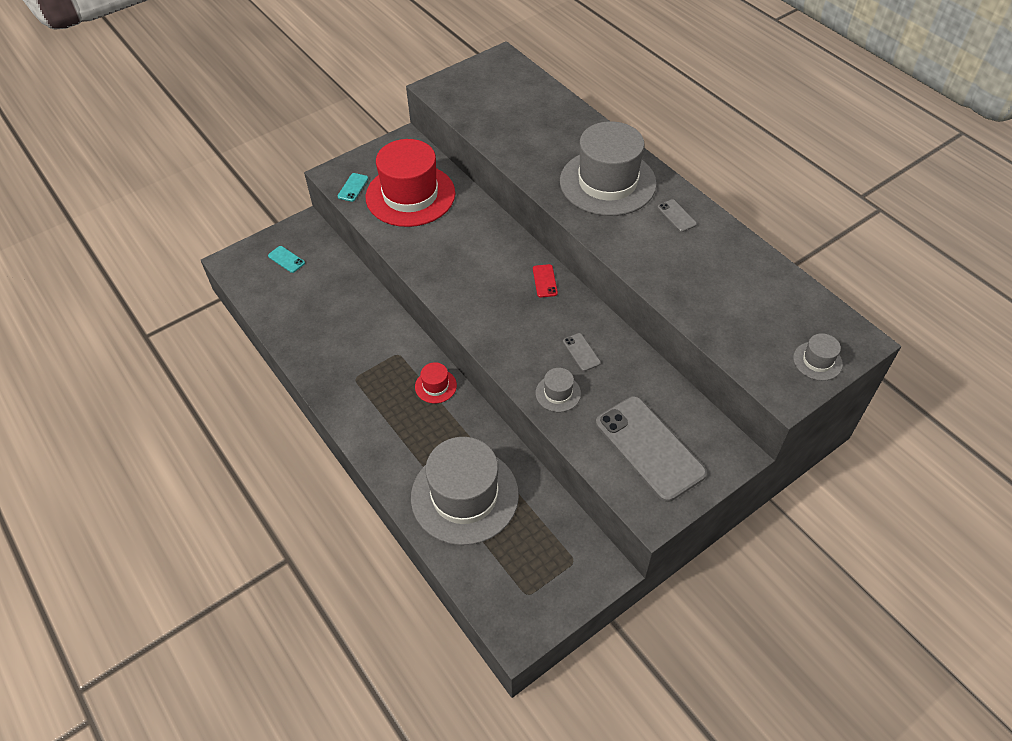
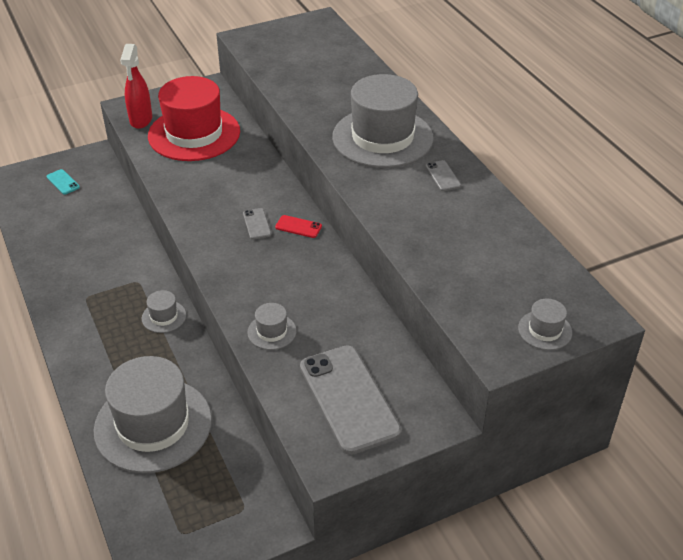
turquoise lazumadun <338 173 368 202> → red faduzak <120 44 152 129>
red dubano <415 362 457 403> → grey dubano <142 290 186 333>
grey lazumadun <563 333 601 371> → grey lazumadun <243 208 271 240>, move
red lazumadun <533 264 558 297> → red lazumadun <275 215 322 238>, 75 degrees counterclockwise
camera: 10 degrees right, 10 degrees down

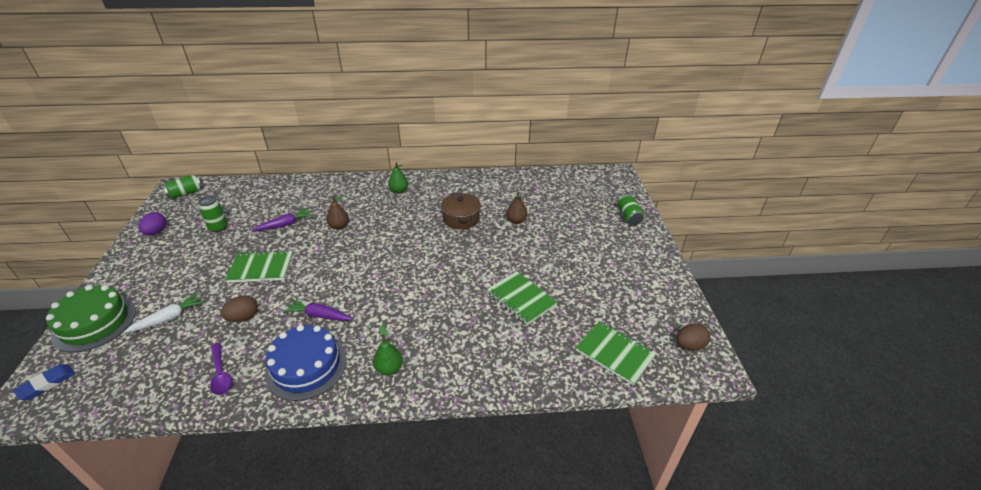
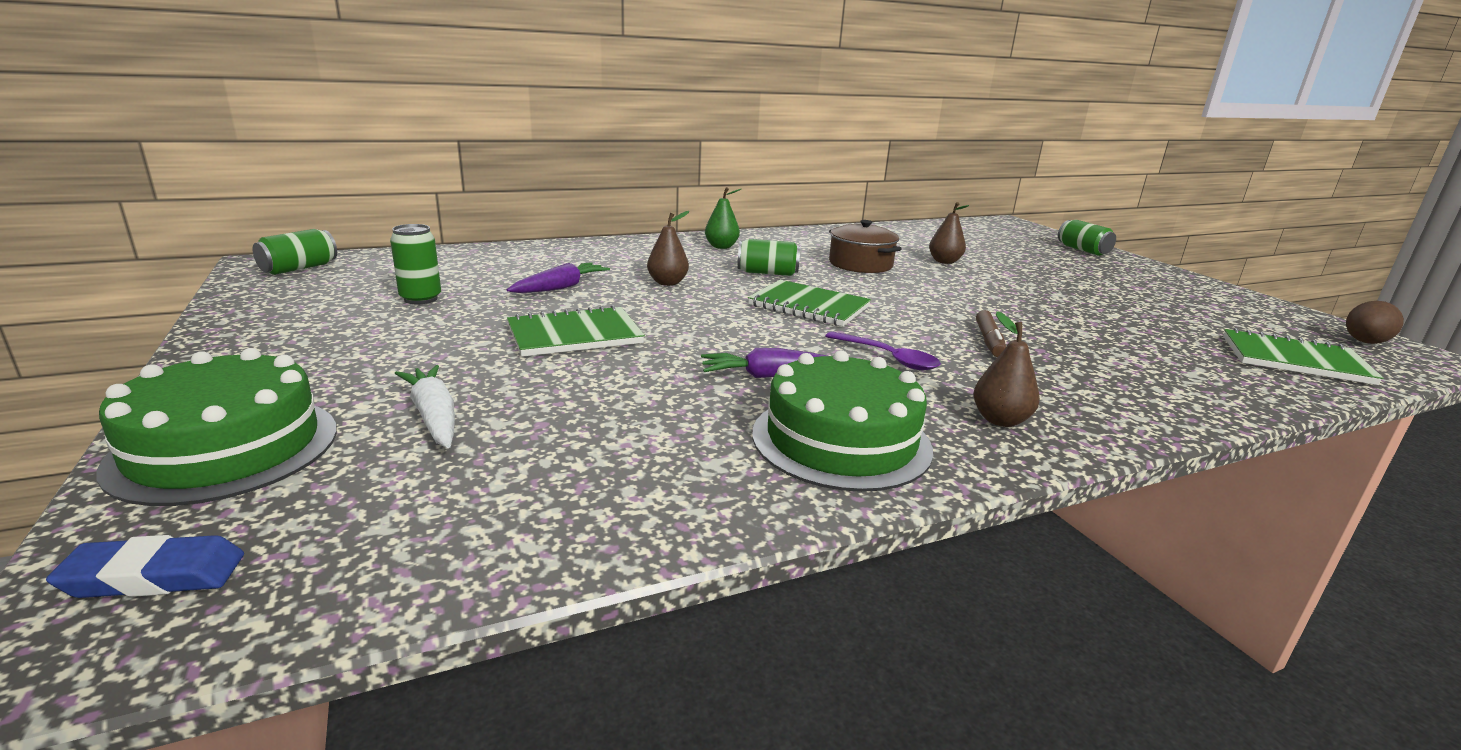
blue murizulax <13 364 75 400> → blue murizulax <46 535 244 598>, 60 degrees clockwise
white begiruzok <124 293 204 333> → white begiruzok <395 365 455 448>, 60 degrees counterclockwise
- → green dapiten <737 239 800 276>
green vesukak <487 271 558 325> → green vesukak <748 280 871 326>, move
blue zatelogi <265 325 346 401> → green zatelogi <752 350 933 492>
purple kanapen <210 343 233 395> → purple kanapen <825 331 941 370>, move
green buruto <373 325 403 375> → brown buruto <974 311 1040 427>
- → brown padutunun <976 310 1006 357>
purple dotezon <139 212 167 235> → -
brown dotezon <221 295 258 322> → -
camera: 20 degrees left, 15 degrees down

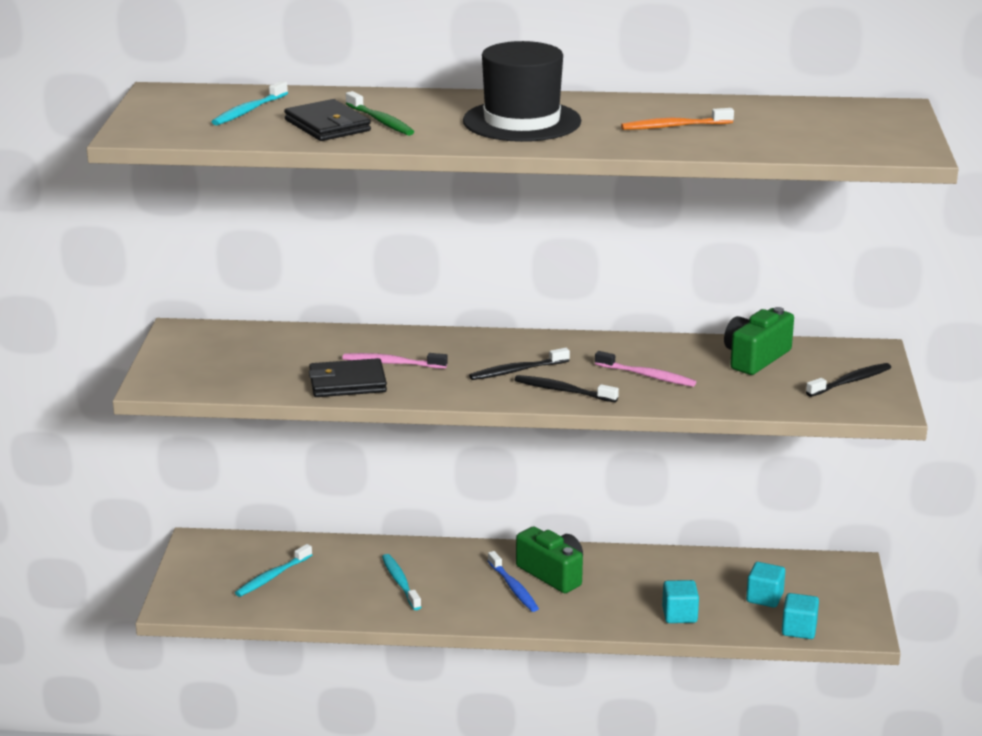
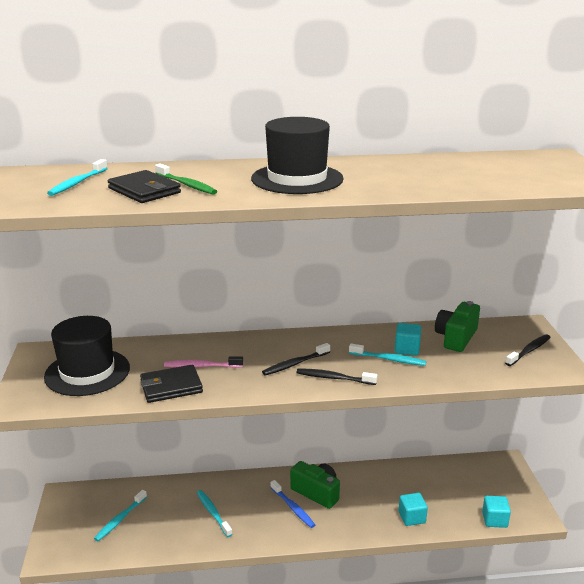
- → black dubano <44 316 130 396>
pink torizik <595 351 696 387> → turquoise torizik <349 344 426 366>
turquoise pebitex <746 562 785 608> → turquoise pebitex <395 323 421 355>, move
orange torizik <621 108 734 130> → -
camera: 10 degrees left, 0 degrees up

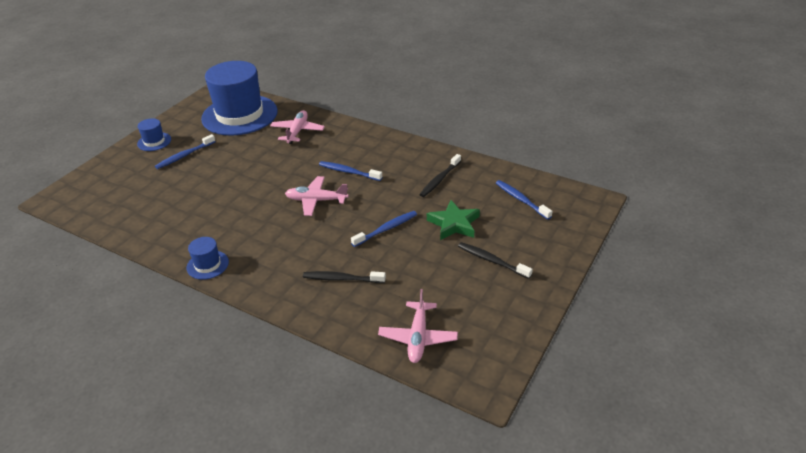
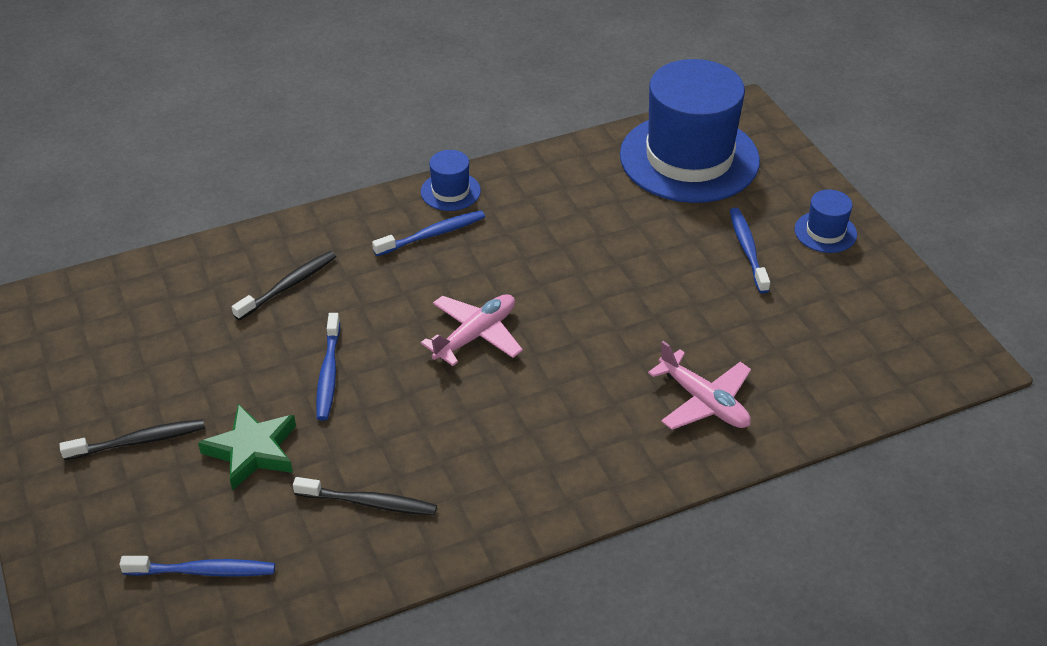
black torizik <419 154 461 197> → black torizik <293 477 437 515>, 120 degrees clockwise
blue torizik <319 161 382 181> → blue torizik <372 211 485 256>, move
blue dubano <201 61 278 135> → blue dubano <620 59 760 203>, move
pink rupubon <378 289 458 363> → -
camera: 125 degrees right, 5 degrees up

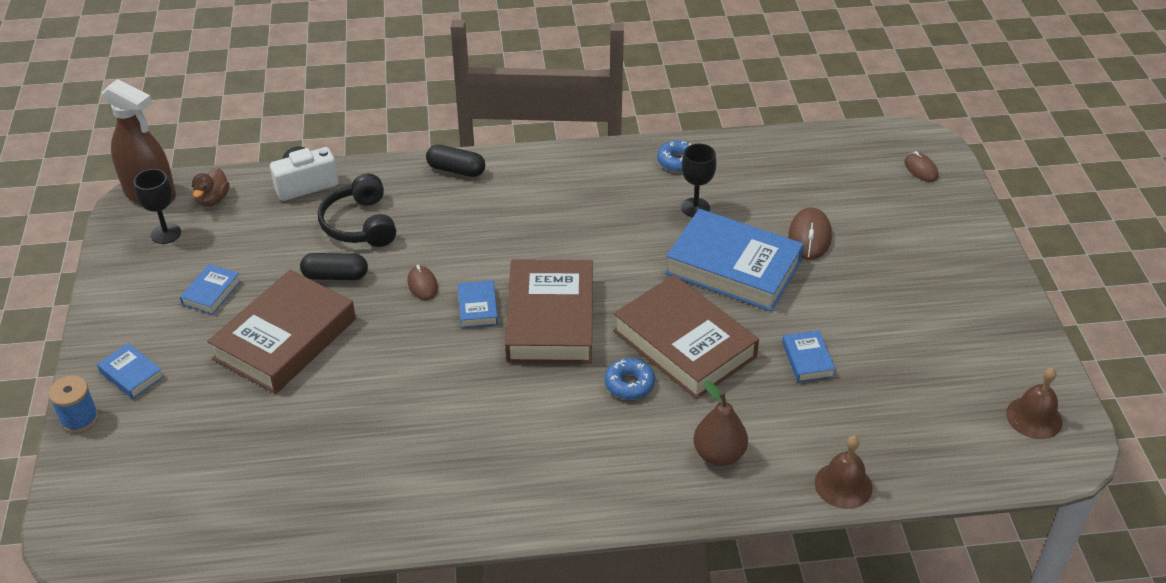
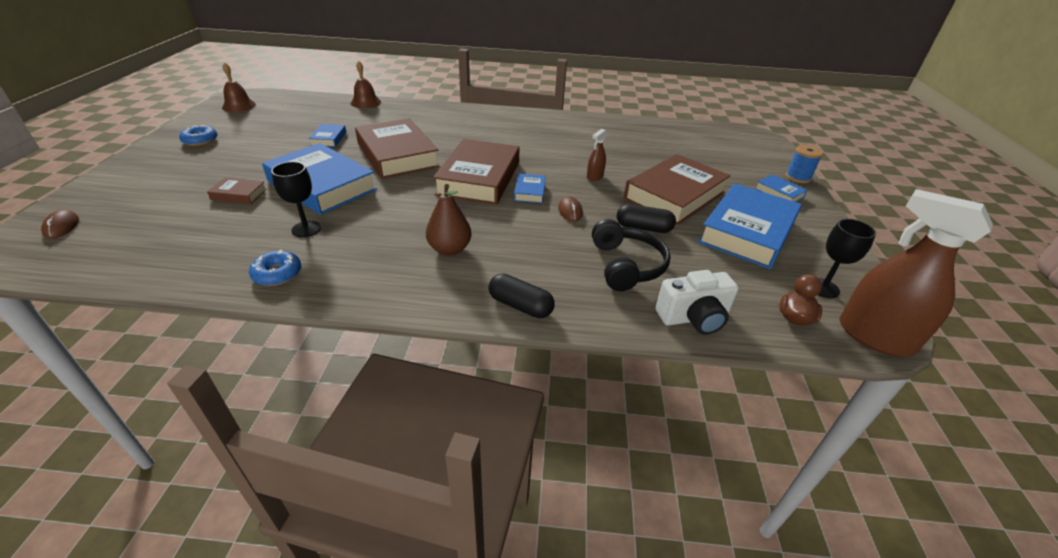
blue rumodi <605 358 655 400> → blue rumodi <179 125 218 146>, move
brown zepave <788 207 832 260> → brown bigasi <207 177 267 204>
brown buruto <694 381 748 466> → brown buruto <426 184 472 256>, move
- → brown faduzak <587 129 607 181>
blue bigasi <180 264 241 315> → blue bigasi <698 183 802 269>, x2.26
camera: 170 degrees left, 5 degrees down

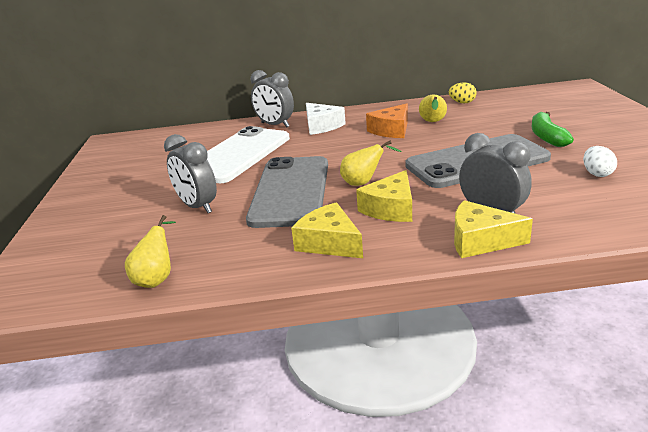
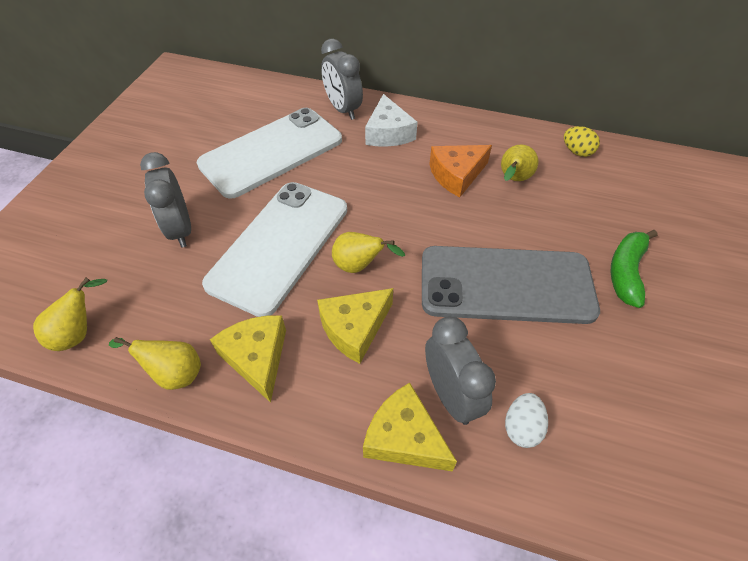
- → yellow buruto <109 337 201 390>
grey lazumadun <246 156 328 228> → white lazumadun <202 182 347 317>
white dotezon <583 146 617 177> → white dotezon <505 393 548 448>, move
camera: 20 degrees right, 25 degrees up

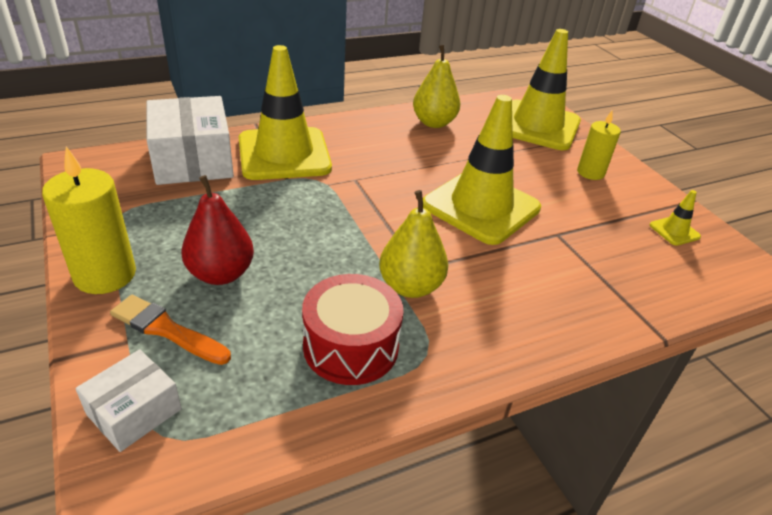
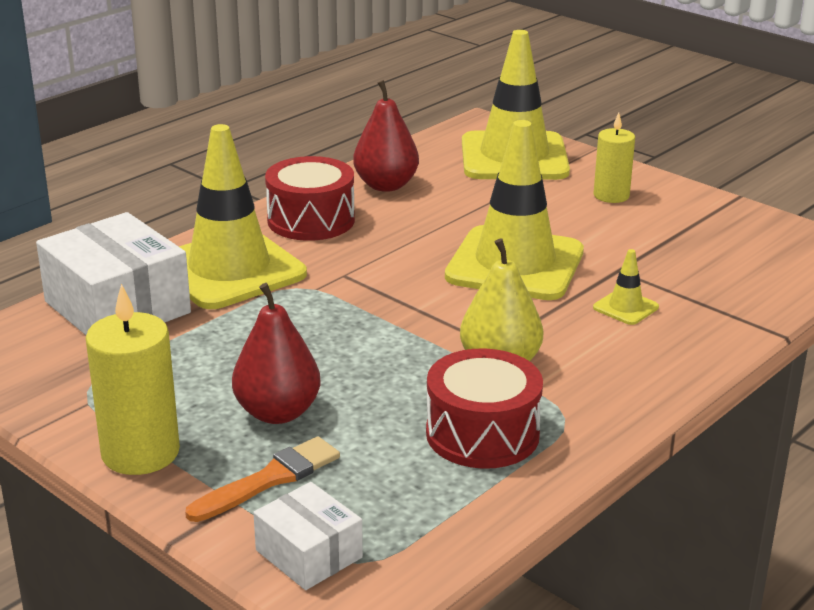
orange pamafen <110 295 231 365> → orange pamafen <185 436 340 522>, 135 degrees clockwise
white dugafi <75 349 182 452> → white dugafi <253 482 363 590>, 60 degrees counterclockwise
- → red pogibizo <265 156 355 241>
yellow buruto <413 45 460 128> → red buruto <353 80 419 192>
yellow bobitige <649 190 701 246> → yellow bobitige <593 249 659 325>, move
camera: 20 degrees left, 10 degrees down

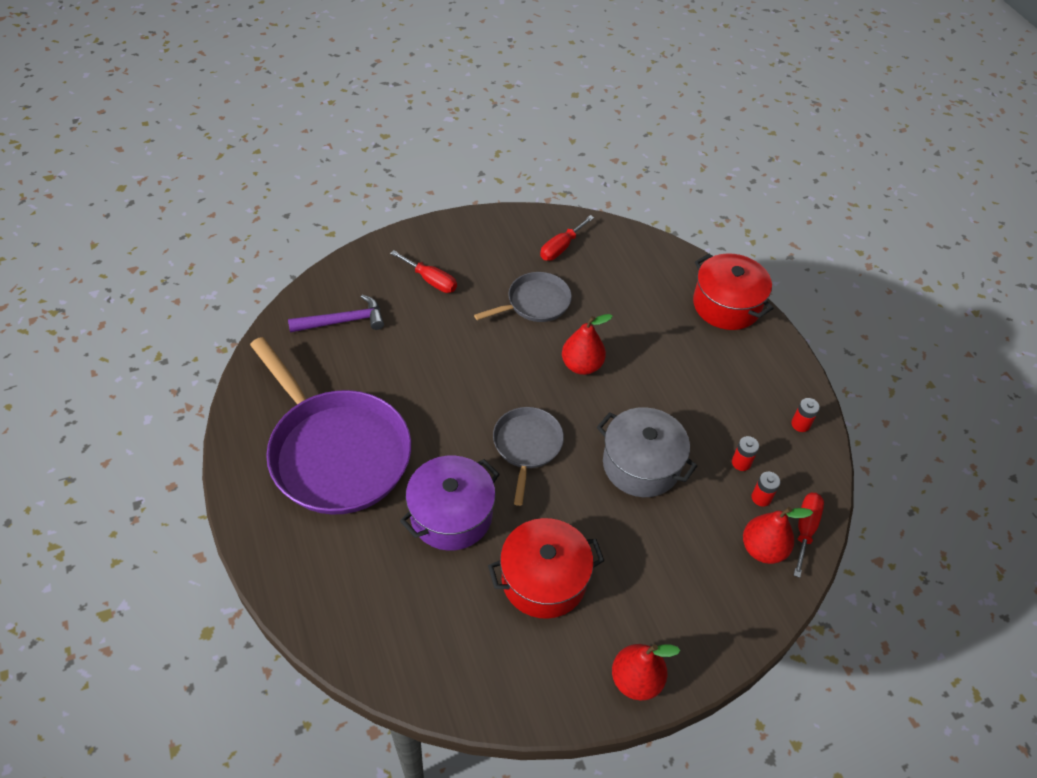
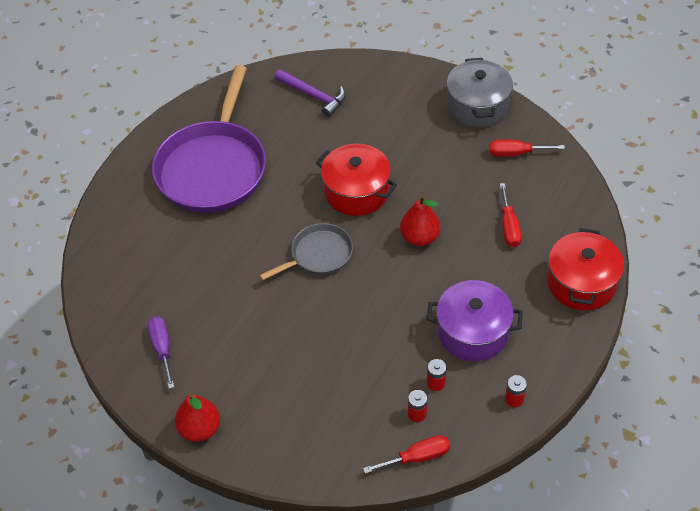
- → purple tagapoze <148 317 174 389>
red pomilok <488 518 604 619> → red pomilok <316 144 397 216>, move
purple pomilok <400 455 500 551> → purple pomilok <427 280 523 361>, move
grey pomilok <597 407 697 497> → grey pomilok <447 58 513 127>, move
red tagapoze <390 250 457 293> → red tagapoze <500 183 522 247>, move
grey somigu <474 272 572 322> → -
red buruto <743 507 813 564> → -
camera: 55 degrees right, 0 degrees up

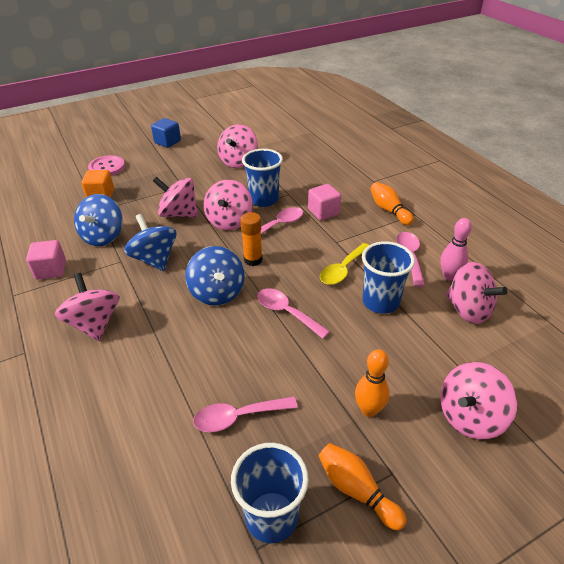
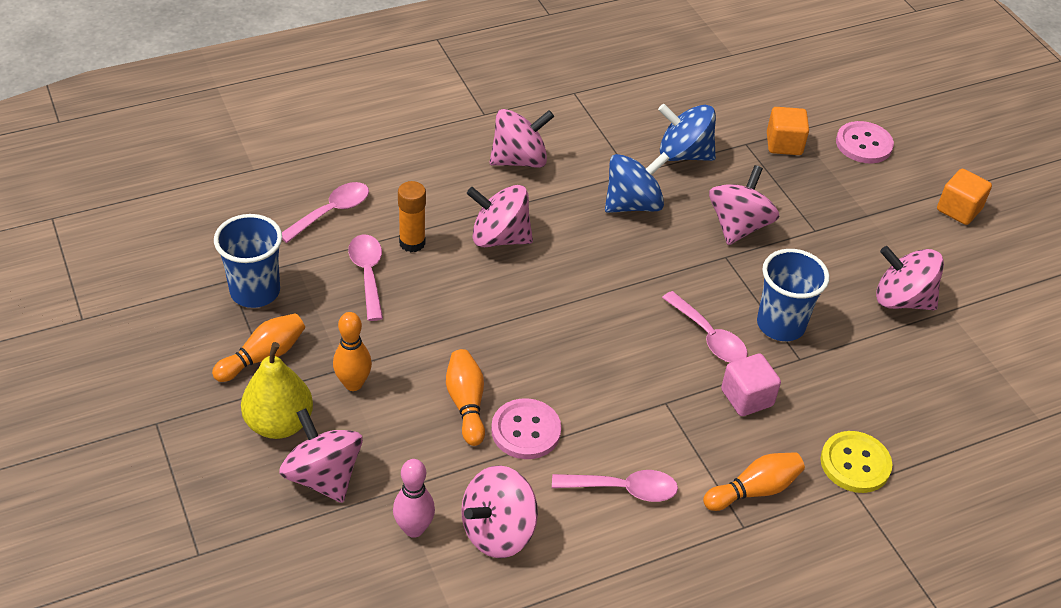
- → yellow buruto <241 342 313 439>
pink kanapen <257 288 330 339> → pink kanapen <282 182 369 243>, move
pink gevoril <440 218 472 281> → pink gevoril <393 459 435 538>, move
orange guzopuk <240 212 263 266> → orange guzopuk <398 181 426 252>, move
- → orange gevoril <446 349 485 446>
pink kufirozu <203 180 253 230> → pink kufirozu <467 185 533 247>, move
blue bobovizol <362 241 415 314> → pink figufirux <491 398 561 459>
- → yellow figufirux <820 431 892 493>
blue pebitex <151 118 181 148> → orange pebitex <937 169 992 225>
pink pebitex <26 240 66 280> → -
blue kufirozu <185 246 245 306> → -
yellow kanapen <320 243 369 285> → -
camera: 90 degrees right, 5 degrees up

